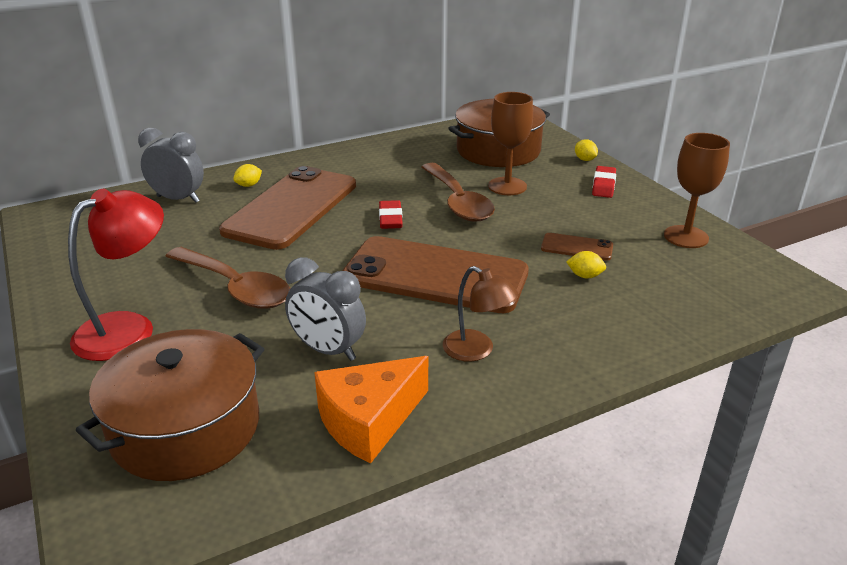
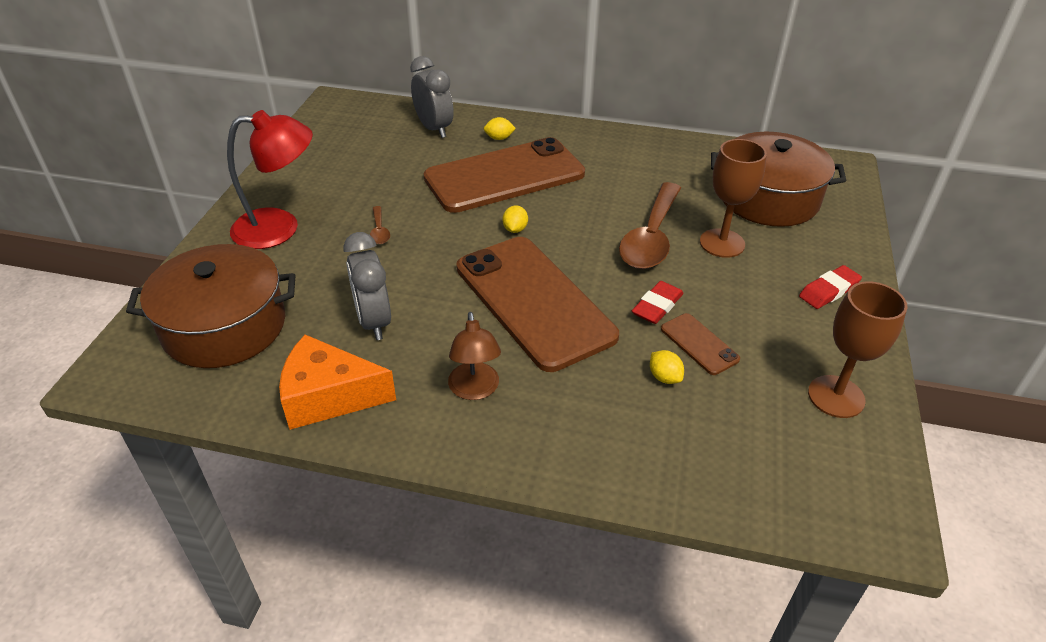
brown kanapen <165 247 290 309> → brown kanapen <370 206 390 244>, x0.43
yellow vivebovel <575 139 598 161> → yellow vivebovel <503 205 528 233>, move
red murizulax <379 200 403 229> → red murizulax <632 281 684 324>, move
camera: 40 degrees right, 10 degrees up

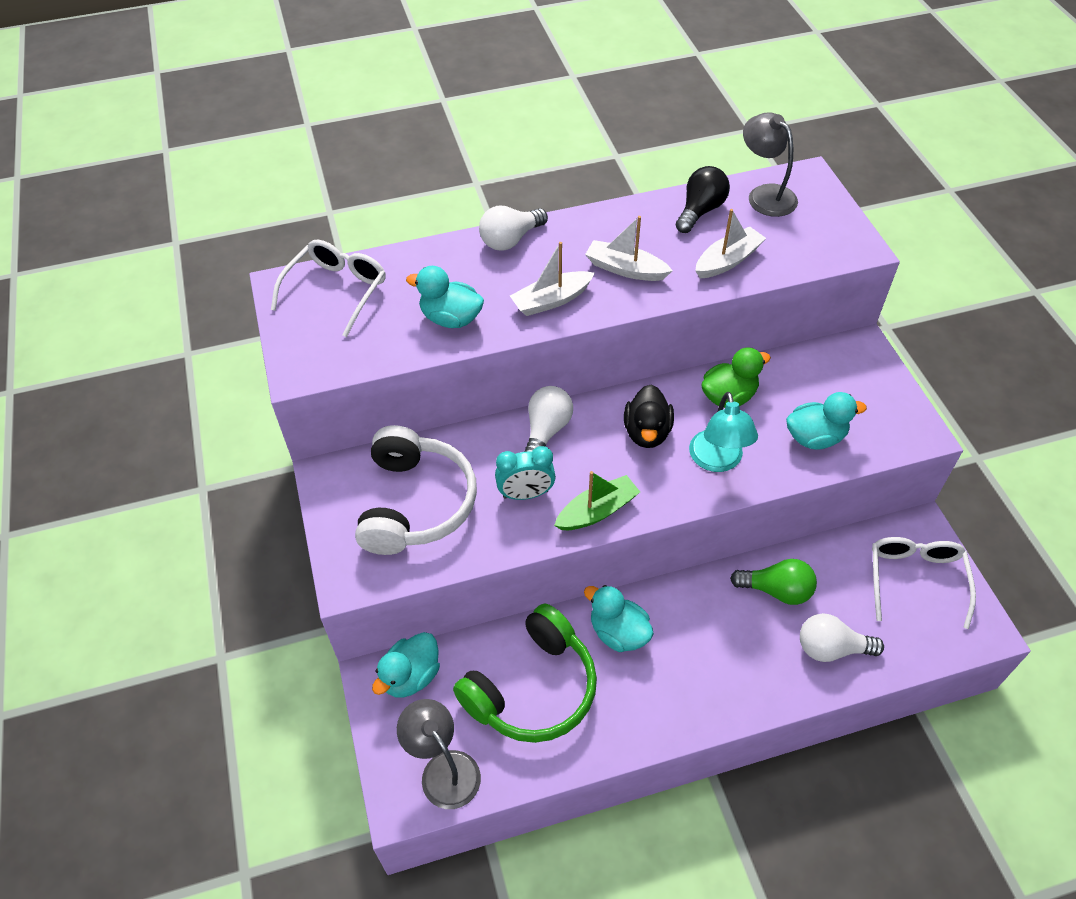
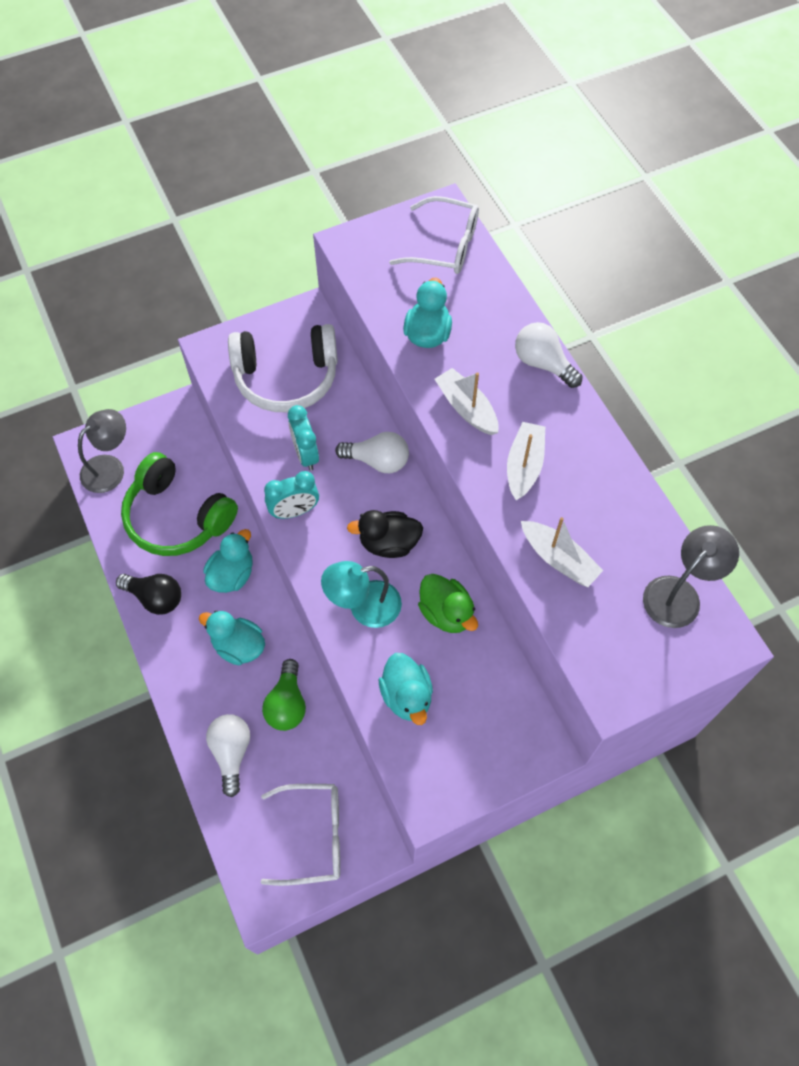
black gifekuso <676 166 730 233> → black gifekuso <116 574 181 615>, move
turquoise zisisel <372 632 440 698> → turquoise zisisel <199 610 265 666>, move
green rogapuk <554 471 640 530> → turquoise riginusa <264 471 319 519>
camera: 80 degrees right, 10 degrees up

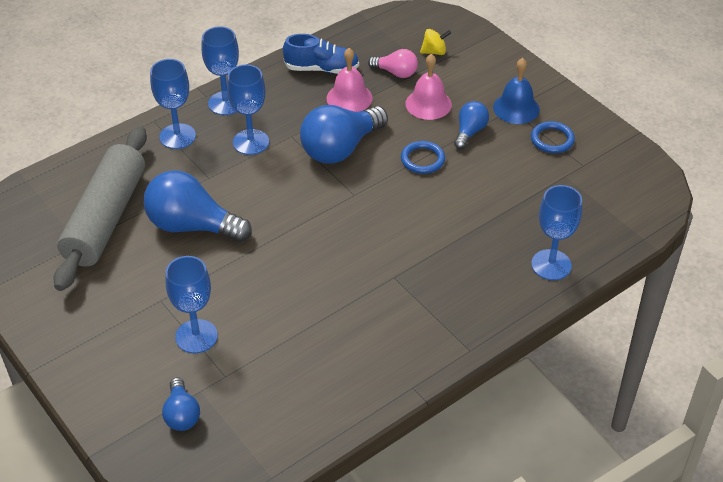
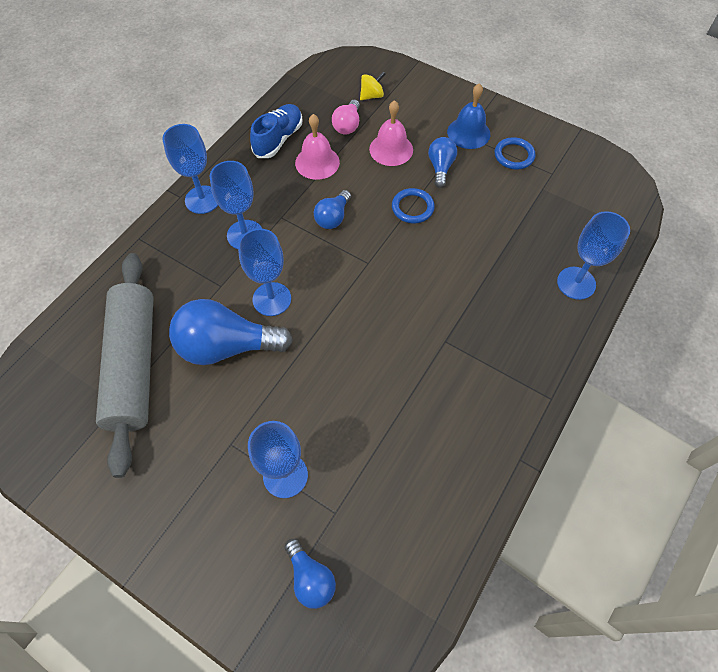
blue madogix <150 59 196 149> → blue madogix <238 228 291 316>, move
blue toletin <283 34 359 74> → blue toletin <250 104 303 158>, 45 degrees counterclockwise
blue gifekuso <300 105 388 164> → blue gifekuso <314 190 351 229>, x0.53
pink gifekuso <368 49 418 78> → pink gifekuso <332 100 360 135>, 105 degrees clockwise
camera: 20 degrees left, 15 degrees up

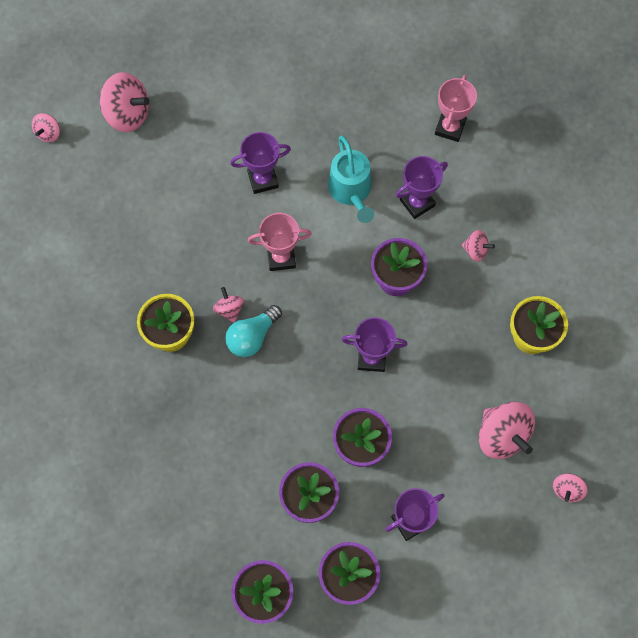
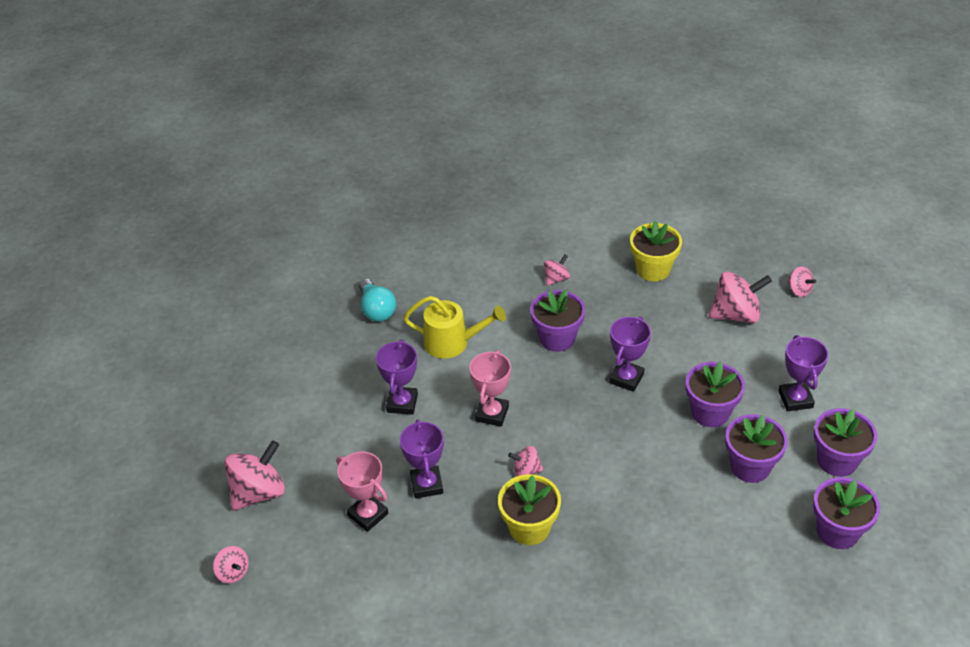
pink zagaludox <435 75 477 142> → pink zagaludox <337 451 388 532>, move
turquoise gifekuso <225 305 282 357> → turquoise gifekuso <359 279 396 322>, move
purple zagaludox <396 156 448 219> → purple zagaludox <400 419 444 499>, move
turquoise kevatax <328 135 374 223> → yellow kevatax <403 296 506 359>
camera: 65 degrees left, 25 degrees down

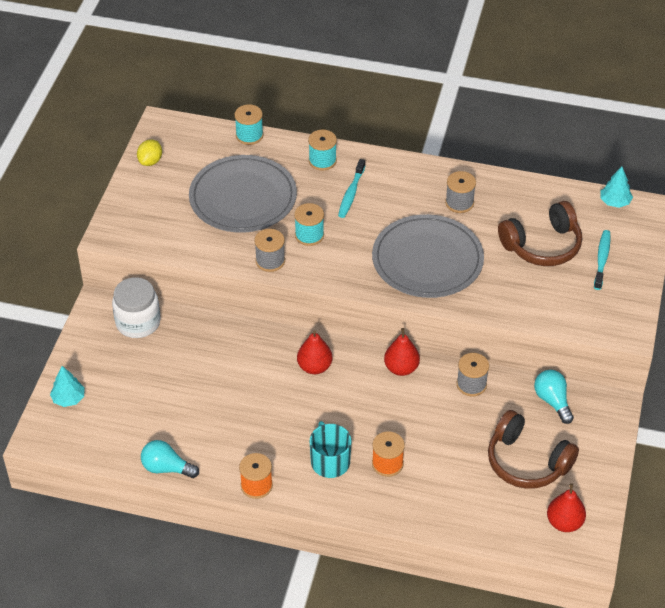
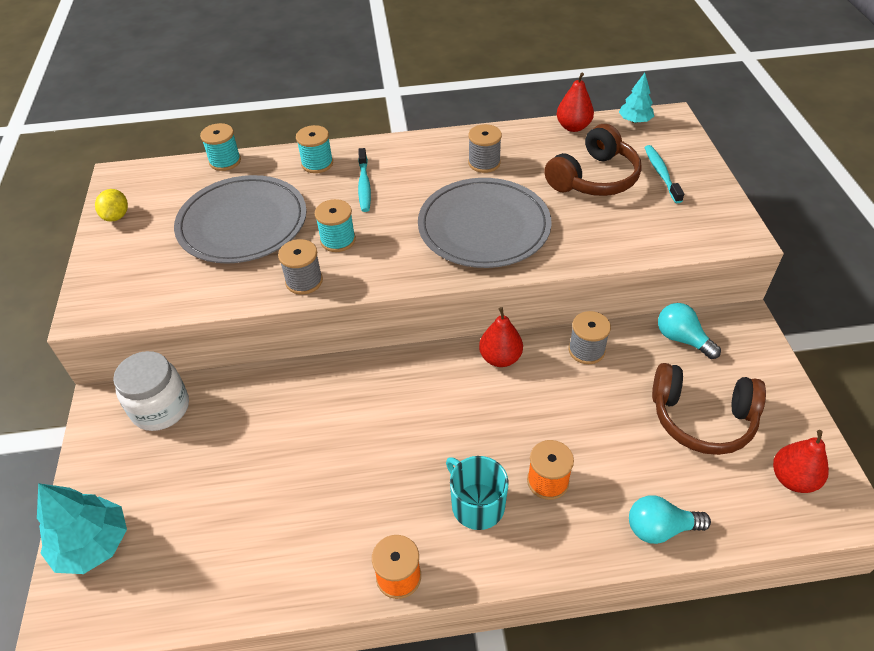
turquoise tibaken <50 366 85 407> → turquoise tibaken <37 483 127 574>, x1.65
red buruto <297 330 333 374> → red buruto <557 72 594 132>, move
turquoise gifekuso <141 440 199 478> → turquoise gifekuso <629 495 711 544>, move
camera: 20 degrees left, 0 degrees up

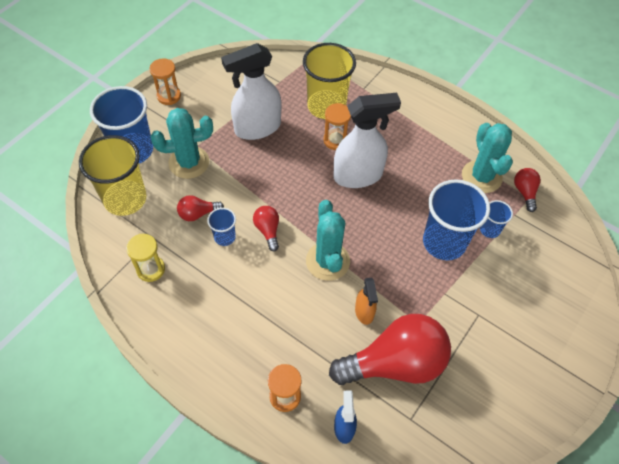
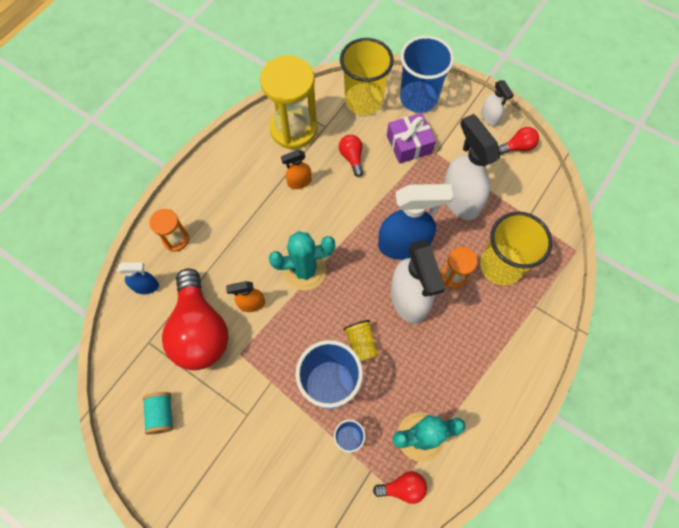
- → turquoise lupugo <143 392 173 435>
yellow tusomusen <126 234 165 282> → yellow tusomusen <260 55 318 149>, x1.96
- → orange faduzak <281 150 312 189>
- → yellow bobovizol <343 320 378 362>
- → blue faduzak <378 184 453 260>
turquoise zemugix <151 108 213 179> → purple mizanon <387 113 436 164>
orange tusomusen <150 58 181 105> → white faduzak <481 80 514 127>
red gifekuso <253 206 279 251> → red gifekuso <498 127 539 155>, move
blue bobovizol <207 208 236 246> → -
camera: 90 degrees right, 10 degrees up

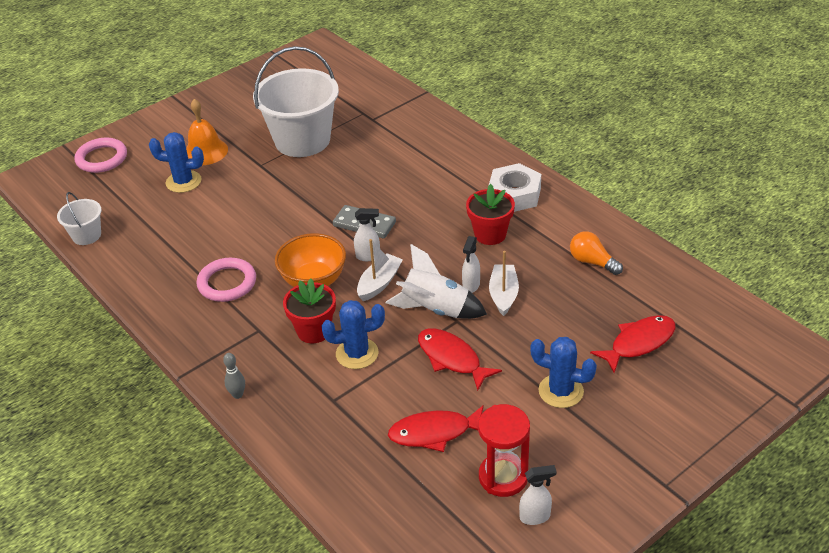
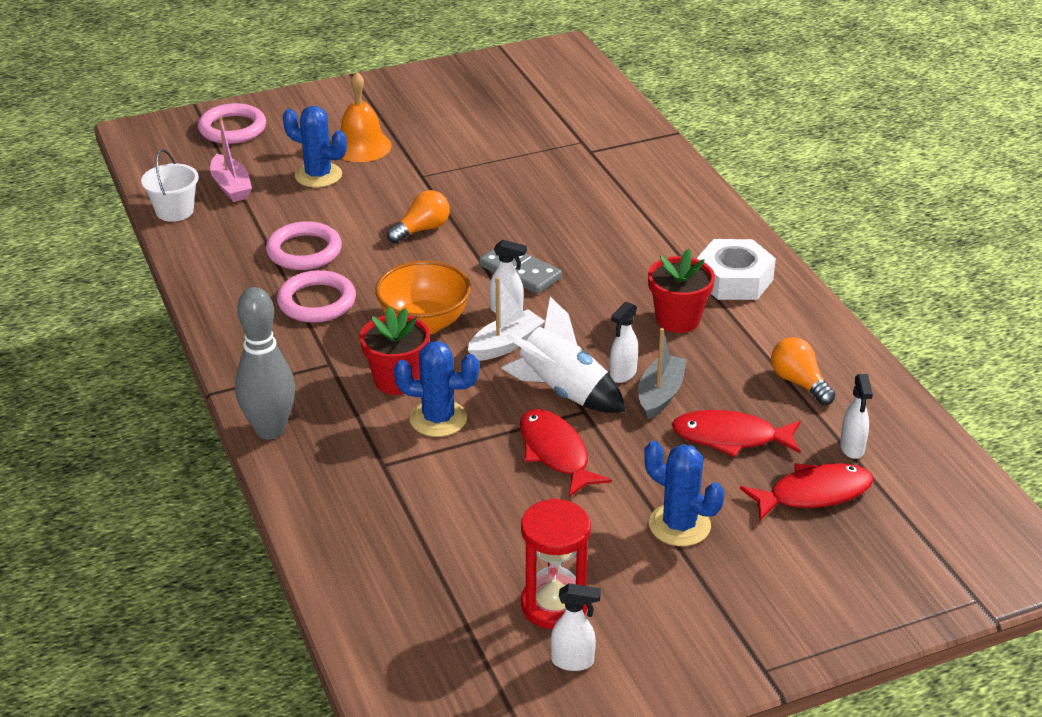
- → pink rogapuk <210 116 252 202>
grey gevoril <223 353 245 399> → grey gevoril <235 287 295 439>, x2.20
- → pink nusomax <266 221 342 270>
- → orange gifekuso <387 190 450 243>
white rogapuk <489 251 519 316> → grey rogapuk <638 328 687 419>
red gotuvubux <388 406 483 452> → red gotuvubux <672 410 801 457>, move
- → white faduzak <840 374 873 459>
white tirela <253 46 339 157> → -
camera: 15 degrees right, 5 degrees down

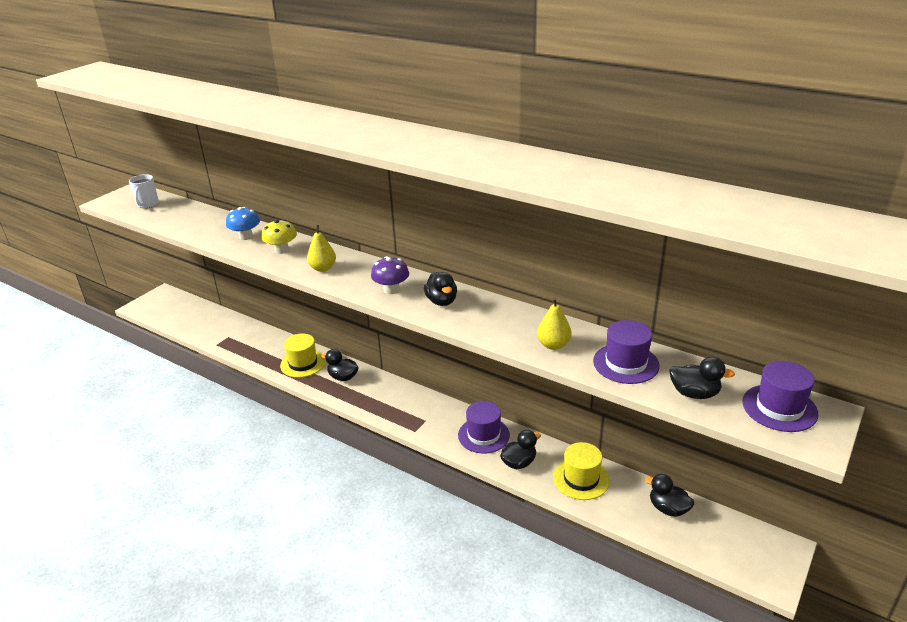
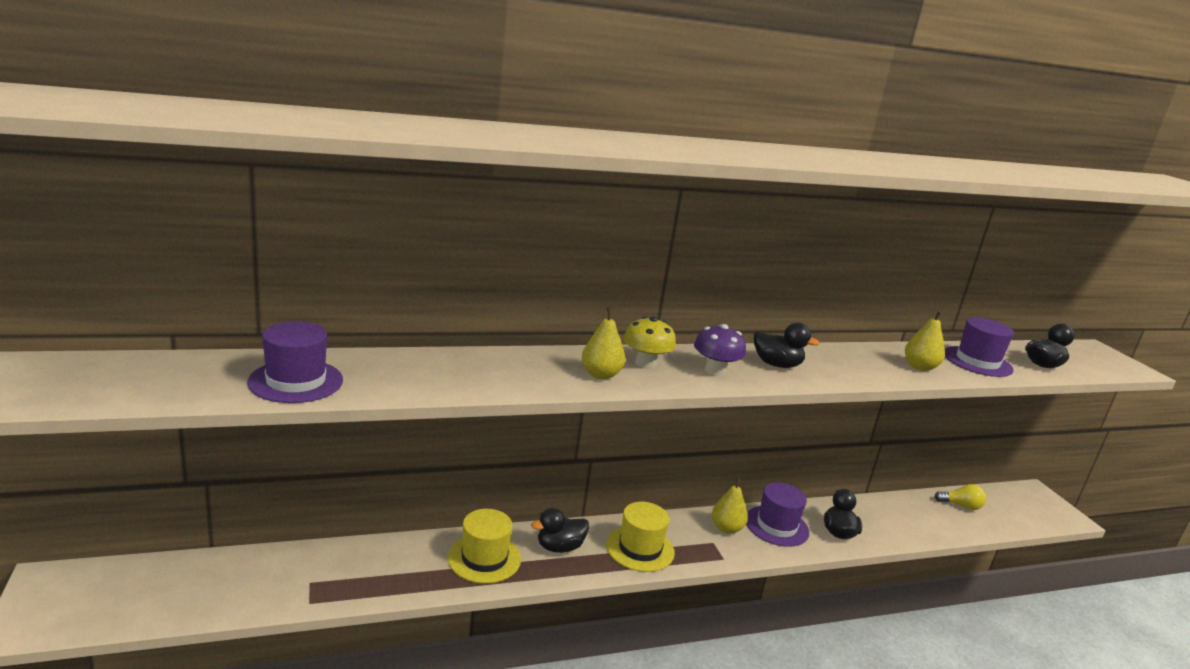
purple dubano <742 361 818 432> → purple dubano <247 321 343 403>, move
yellow dubano <553 442 610 500> → yellow dubano <606 502 675 572>, move
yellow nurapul <262 219 297 254> → yellow nurapul <624 316 676 369>, move
- → yellow buruto <712 477 748 534>
black zisisel <645 474 694 517> → yellow gifekuso <934 484 986 510>
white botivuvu <129 174 159 208> → -
blue nurapul <226 207 260 240> → -
camera: 55 degrees left, 10 degrees down

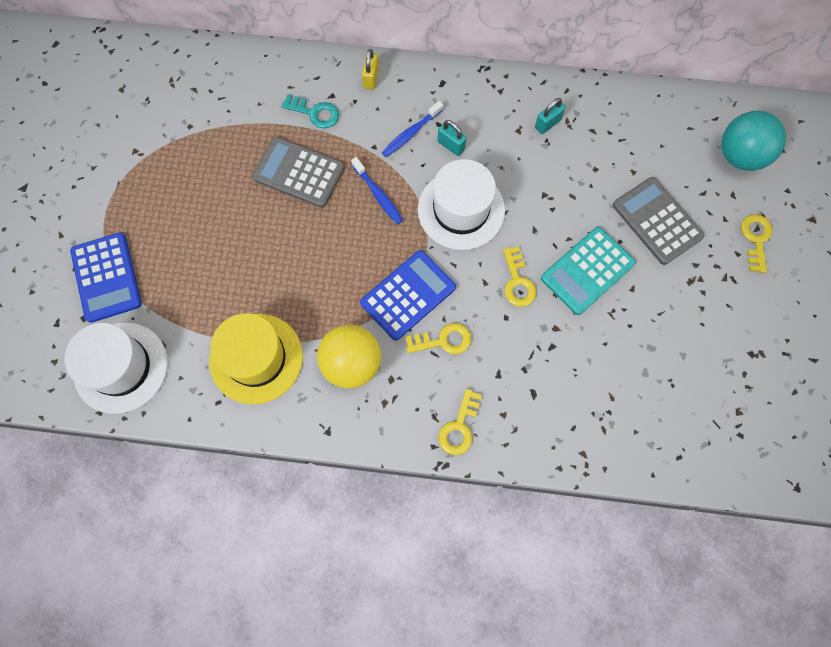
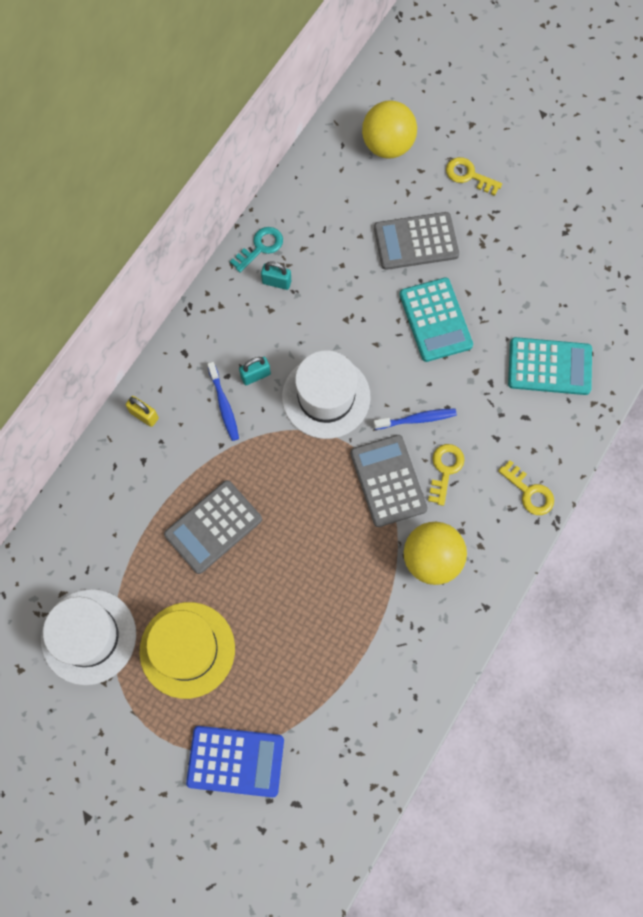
white dubano <65 322 168 414> → white dubano <41 589 136 685>, move
yellow dubano <209 313 303 404> → yellow dubano <139 602 235 699>, move
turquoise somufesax <281 94 339 128> → turquoise somufesax <230 227 283 273>, move
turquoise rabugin <535 98 565 134> → turquoise rabugin <261 261 291 290>, 60 degrees counterclockwise
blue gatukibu <360 250 456 341> → grey gatukibu <350 435 427 527>
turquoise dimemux <722 111 786 171> → yellow dimemux <362 100 417 159>
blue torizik <351 157 403 224> → blue torizik <373 409 457 430>, move
- → turquoise gatukibu <508 337 592 395>
yellow somufesax <503 246 536 307> → -
camera: 65 degrees left, 0 degrees up

